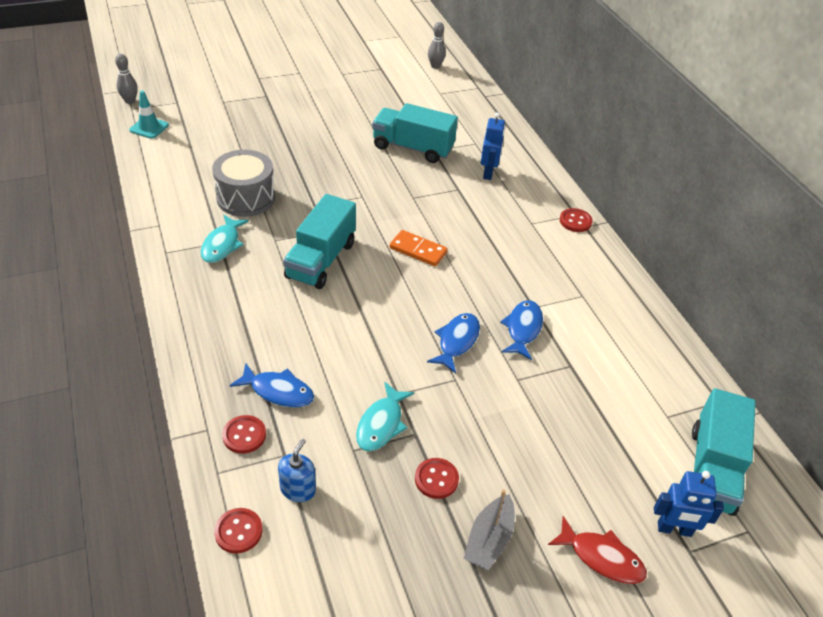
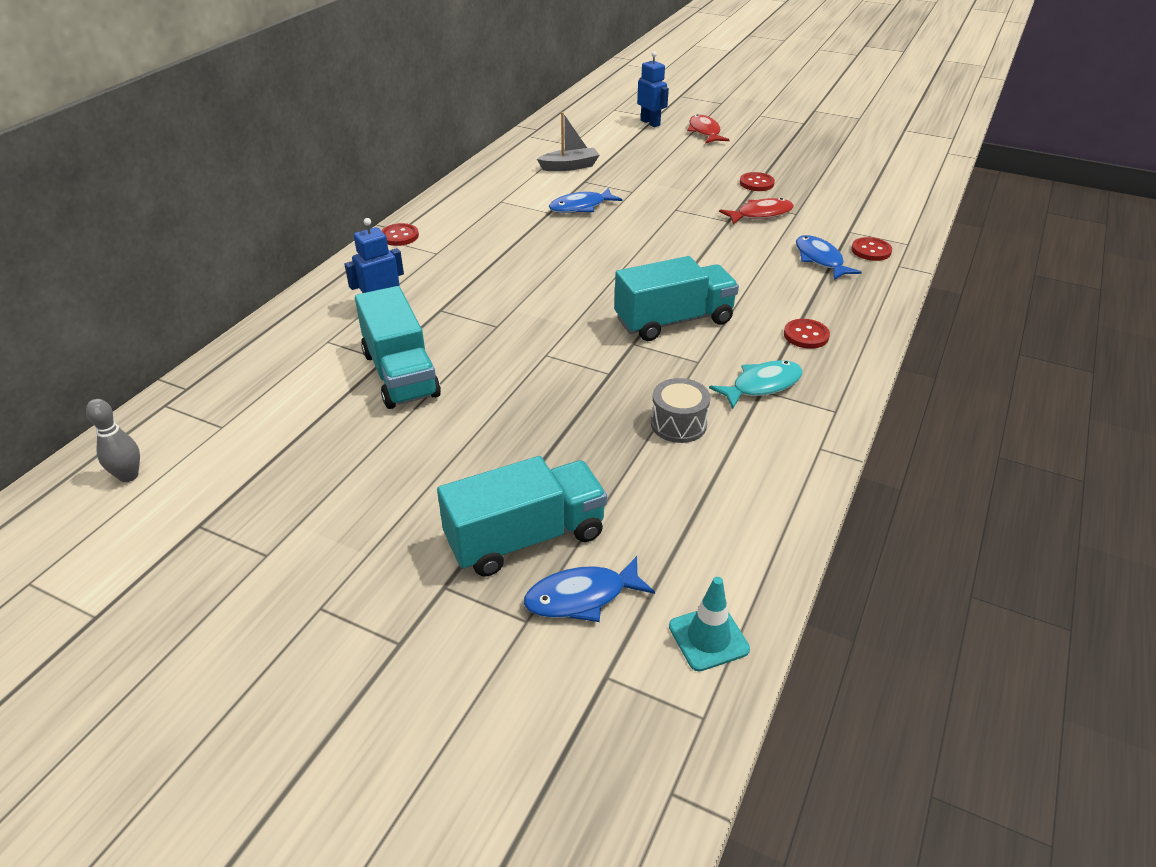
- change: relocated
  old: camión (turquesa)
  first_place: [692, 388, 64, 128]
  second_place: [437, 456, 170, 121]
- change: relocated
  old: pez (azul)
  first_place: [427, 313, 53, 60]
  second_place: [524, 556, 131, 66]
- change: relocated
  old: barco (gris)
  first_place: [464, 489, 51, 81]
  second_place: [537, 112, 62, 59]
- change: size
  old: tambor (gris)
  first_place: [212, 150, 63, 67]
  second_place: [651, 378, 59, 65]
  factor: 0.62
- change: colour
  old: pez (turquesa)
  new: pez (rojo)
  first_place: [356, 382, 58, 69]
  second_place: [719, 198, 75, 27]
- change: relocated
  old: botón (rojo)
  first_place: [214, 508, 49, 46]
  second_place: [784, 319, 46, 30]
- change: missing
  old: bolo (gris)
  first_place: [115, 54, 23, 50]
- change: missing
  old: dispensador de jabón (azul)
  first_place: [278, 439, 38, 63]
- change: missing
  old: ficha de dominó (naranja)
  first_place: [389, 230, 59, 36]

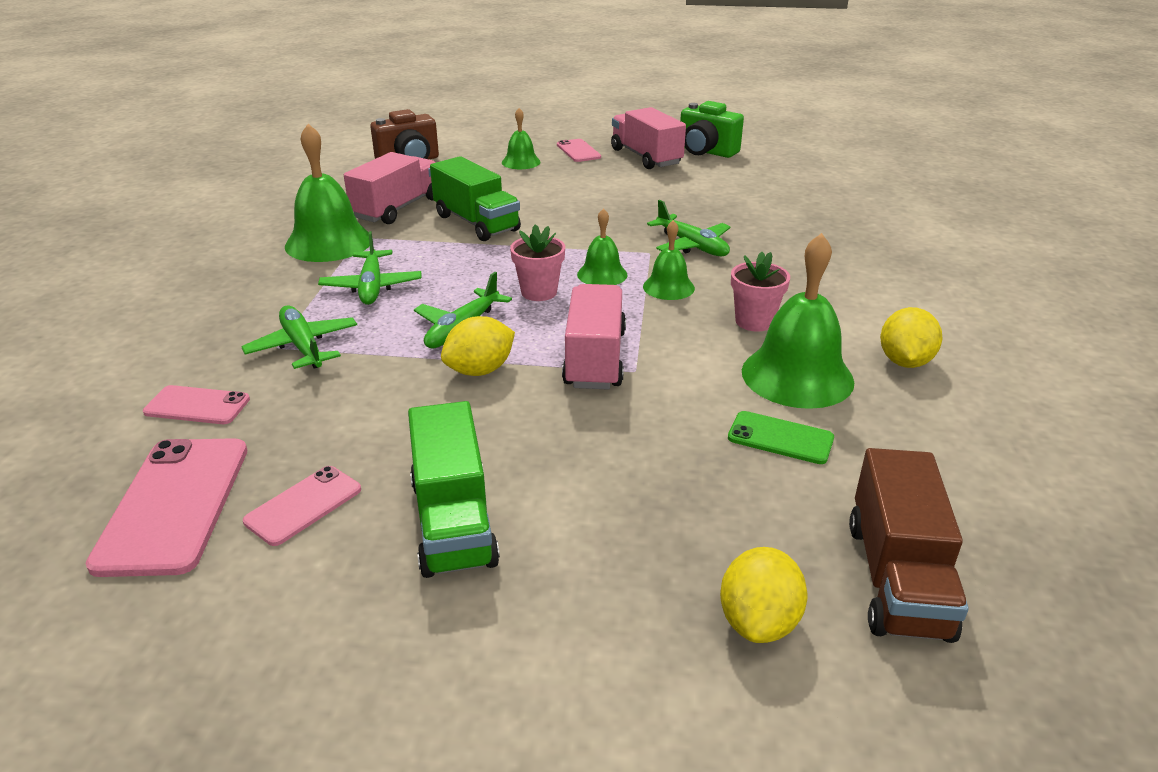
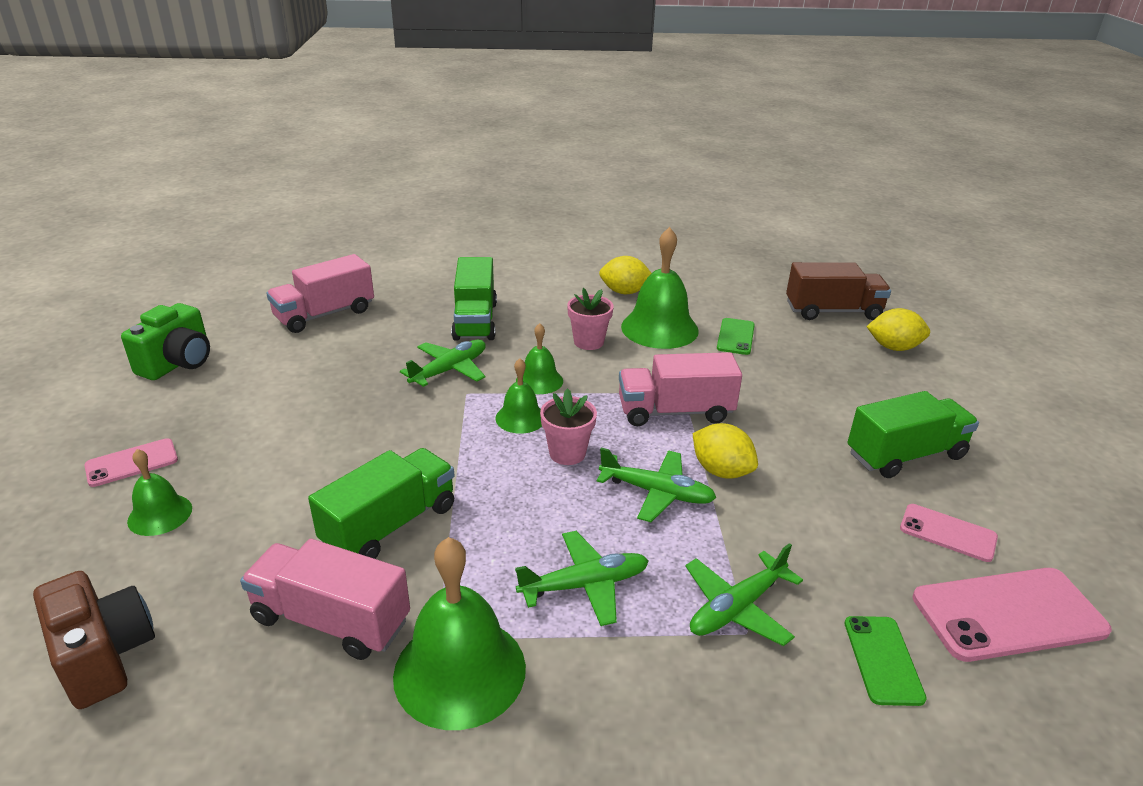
- change: relocated
  old: camión (rosa)
  first_place: [611, 107, 75, 62]
  second_place: [266, 254, 108, 79]
- change: appeared
  new: camión (verde)
  second_place: [451, 257, 46, 84]
- change: colour
  old: móvil (rosa)
  new: móvil (verde)
  first_place: [143, 385, 107, 39]
  second_place: [845, 616, 82, 90]

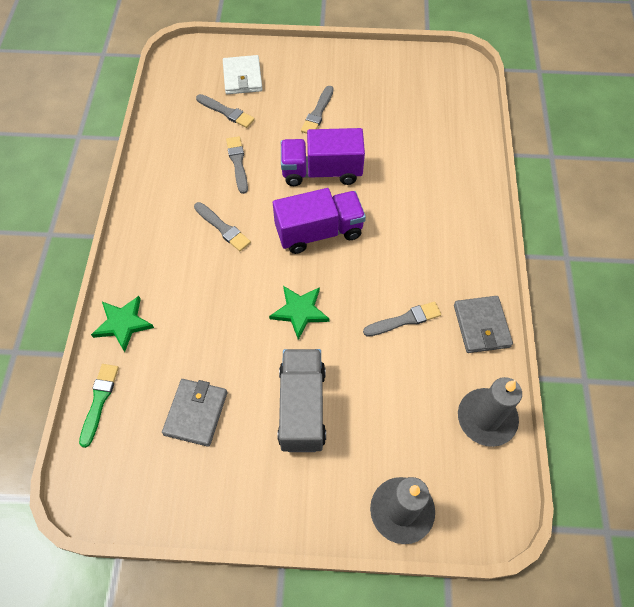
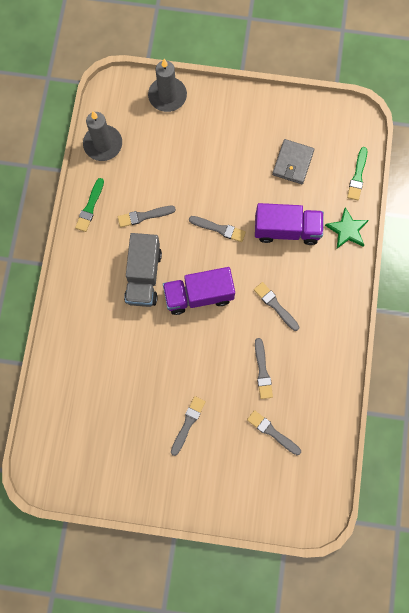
- change: exchanged
  old: cartera (gris)
  new: pincel (verde)
  first_place: [454, 296, 59, 57]
  second_place: [75, 178, 29, 54]
- change: relocated
  old: camión (gris)
  first_place: [278, 349, 48, 103]
  second_place: [124, 233, 38, 74]
- change: exchanged
  old: estrella (verde)
  new: pincel (gris)
  first_place: [269, 286, 61, 54]
  second_place: [189, 216, 57, 26]
- change: relocated
  old: camión (morado)
  first_place: [281, 128, 84, 58]
  second_place: [255, 203, 69, 42]
- change: missing
  old: cartera (blanco)
  first_place: [223, 55, 40, 39]

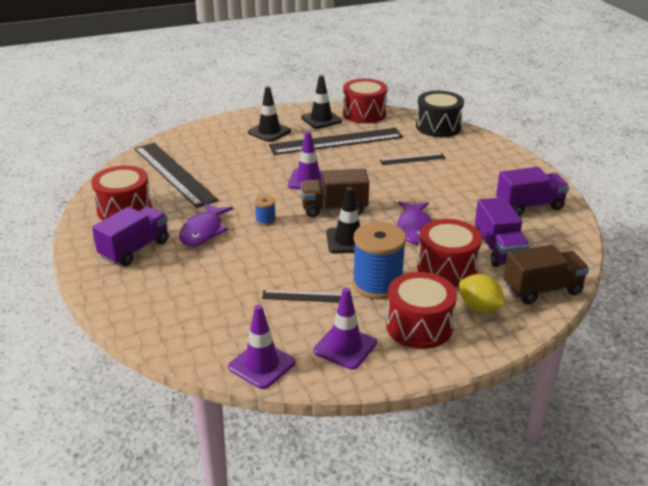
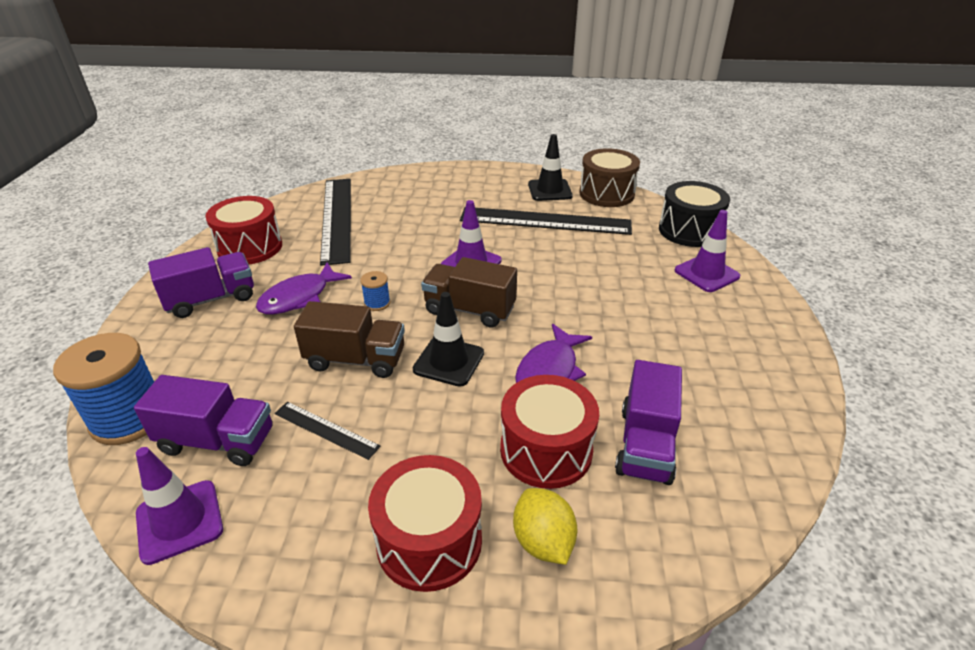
- change: relocated
  old: carrete (azul)
  first_place: [352, 222, 54, 77]
  second_place: [53, 333, 101, 112]
- change: relocated
  old: camión (morado)
  first_place: [496, 167, 73, 49]
  second_place: [134, 375, 139, 91]
- change: relocated
  old: camión (marrón)
  first_place: [503, 245, 86, 59]
  second_place: [294, 301, 111, 77]
- change: colour
  old: tambor (rojo)
  new: tambor (marrón)
  first_place: [343, 79, 44, 44]
  second_place: [579, 148, 61, 59]
- change: relocated
  old: cono de tráfico (morado)
  first_place: [313, 288, 64, 82]
  second_place: [674, 210, 66, 82]
- change: missing
  old: cono de tráfico (negro)
  first_place: [248, 86, 43, 56]
- change: missing
  old: regla (negro)
  first_place: [380, 153, 65, 12]

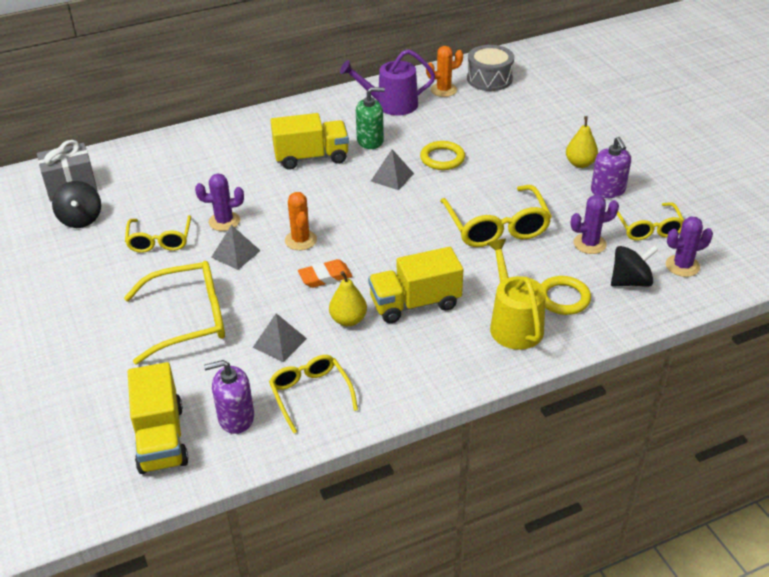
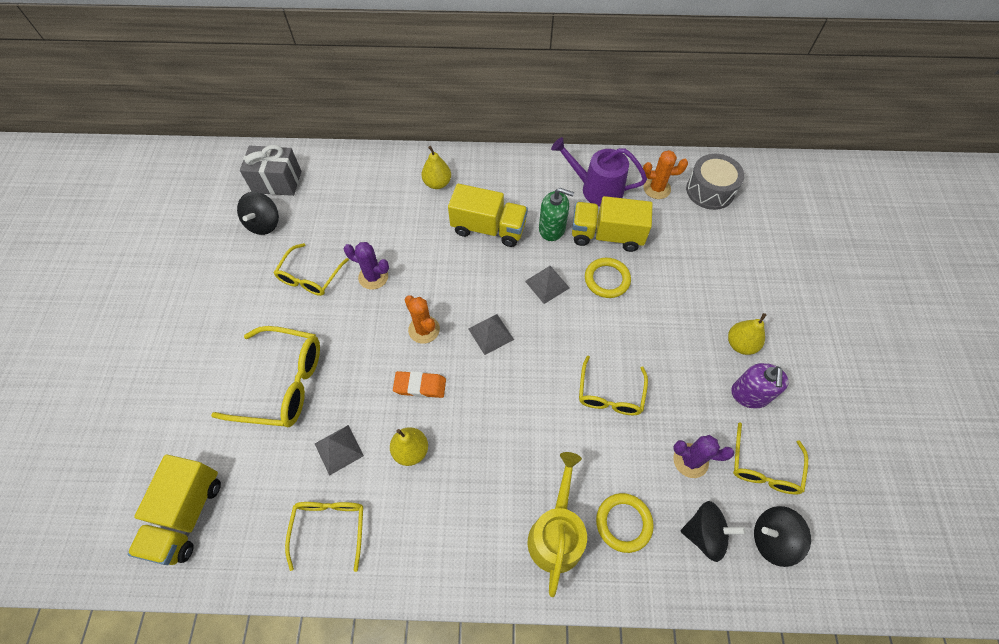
- change: spun
  old: cactus (naranja)
  first_place: [285, 192, 32, 58]
  second_place: [405, 295, 35, 49]
  degrees: -45
- change: appeared
  new: pera (amarillo)
  second_place: [421, 146, 30, 43]
- change: relocated
  old: pirámide (gris)
  first_place: [211, 225, 50, 45]
  second_place: [469, 314, 45, 41]
- change: relocated
  old: camión (amarillo)
  first_place: [368, 247, 95, 76]
  second_place: [572, 196, 80, 56]
- change: size
  old: gafas (amarillo)
  first_place: [440, 185, 112, 62]
  second_place: [579, 356, 69, 59]
  factor: 0.64
- change: exchanged
  old: cactus (morado)
  new: peonza (negro)
  first_place: [666, 216, 47, 61]
  second_place: [754, 506, 57, 61]
- change: missing
  old: dispensador de jabón (morado)
  first_place: [204, 360, 50, 74]

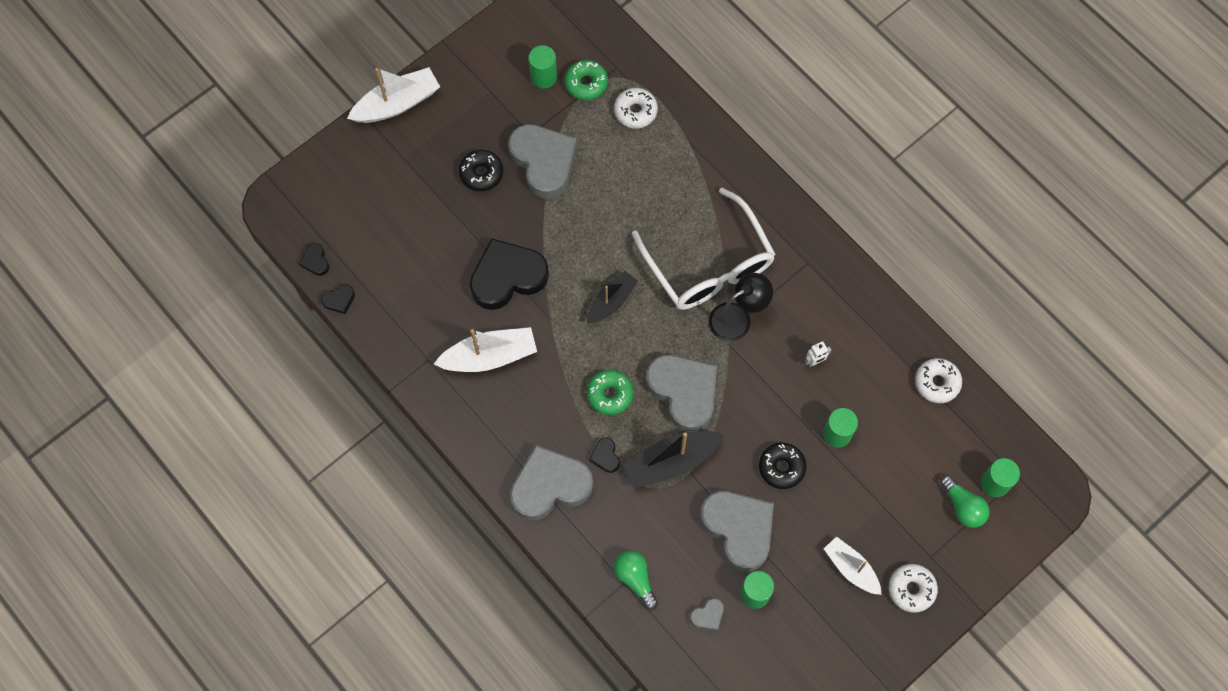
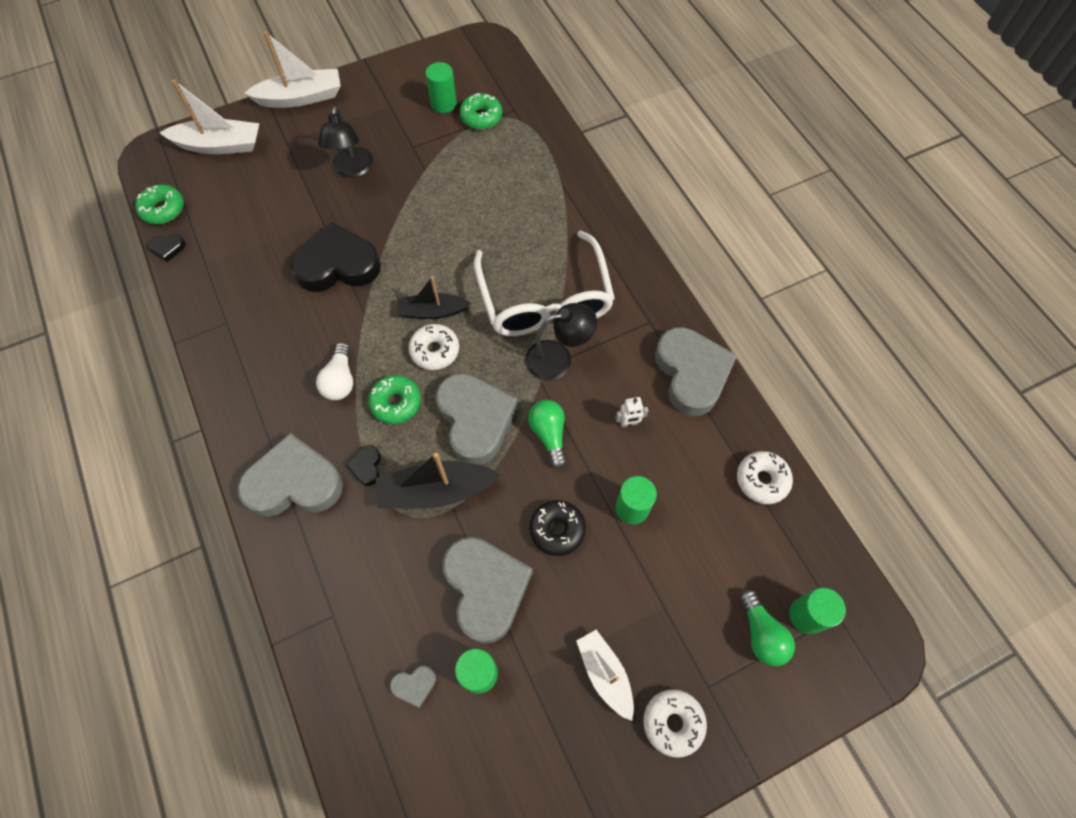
- change: exchanged
  old: corazón (negro)
  new: rosquilla (verde)
  first_place: [299, 243, 30, 33]
  second_place: [135, 184, 49, 40]
- change: relocated
  old: barco (blanco)
  first_place: [434, 327, 103, 45]
  second_place: [159, 80, 100, 74]
- change: appeared
  new: bombilla (blanco)
  second_place: [316, 342, 37, 58]
- change: exchanged
  old: rosquilla (negro)
  new: lámpara (negro)
  first_place: [459, 150, 44, 41]
  second_place: [318, 106, 55, 72]
- change: spun
  old: barco (negro)
  first_place: [587, 271, 51, 53]
  second_place: [397, 277, 74, 42]
  degrees: -150
- change: relocated
  old: rosquilla (blanco)
  first_place: [614, 88, 44, 40]
  second_place: [408, 324, 51, 46]
- change: relocated
  old: bombilla (verde)
  first_place: [614, 551, 44, 59]
  second_place: [528, 400, 39, 69]
- change: relocated
  old: corazón (gris)
  first_place: [508, 124, 69, 74]
  second_place: [655, 327, 82, 89]

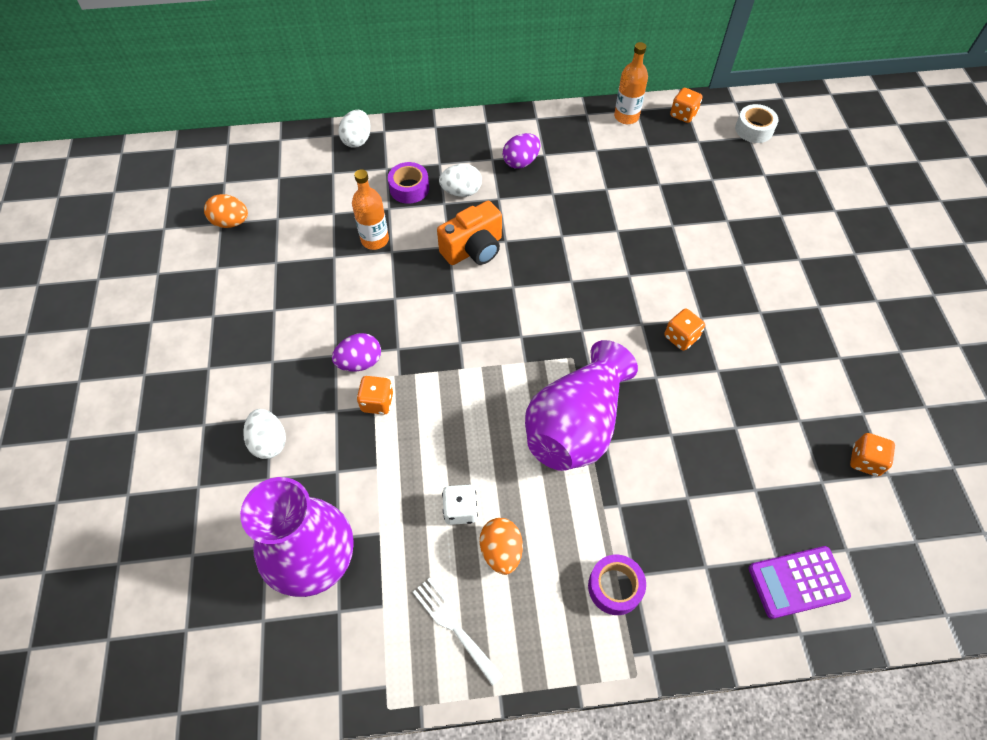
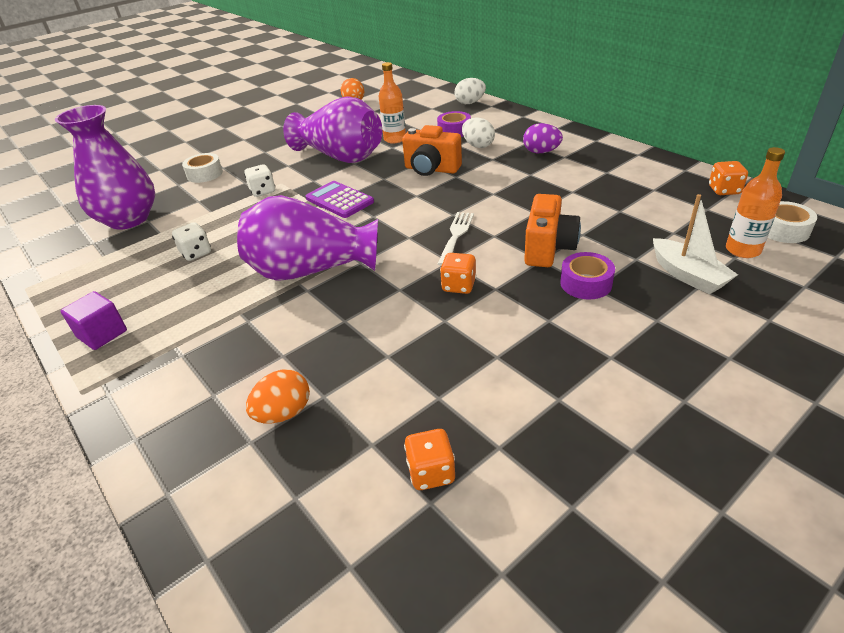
- change: appeared
  new: cubo (morado)
  second_place: [61, 291, 66, 59]
- change: exchanged
  old: huevo (blanco)
  new: cinta adhesiva (blanco)
  first_place: [243, 409, 43, 50]
  second_place: [182, 153, 41, 30]
- change: colour
  old: dado (naranja)
  new: dado (blanco)
  first_place: [357, 376, 36, 39]
  second_place: [244, 164, 31, 33]
- change: relocated
  old: huevo (naranja)
  first_place: [480, 518, 43, 57]
  second_place: [246, 369, 64, 55]
- change: appeared
  new: florero (morado)
  second_place: [283, 96, 99, 67]
- change: relocated
  old: calculadora (morado)
  first_place: [749, 546, 102, 73]
  second_place: [306, 181, 68, 37]
- change: relocated
  old: tenedor (blanco)
  first_place: [413, 578, 90, 108]
  second_place: [438, 212, 36, 54]
- change: appeared
  new: cámara (naranja)
  second_place: [524, 194, 57, 73]
- change: relocated
  old: cinta adhesiva (morado)
  first_place: [588, 555, 58, 60]
  second_place: [560, 252, 55, 48]
- change: appeared
  new: barco (blanco)
  second_place: [653, 194, 85, 100]
- change: relocated
  old: botella (naranja)
  first_place: [614, 42, 34, 82]
  second_place: [726, 147, 59, 111]
- change: missing
  old: huevo (morado)
  first_place: [332, 333, 49, 39]

